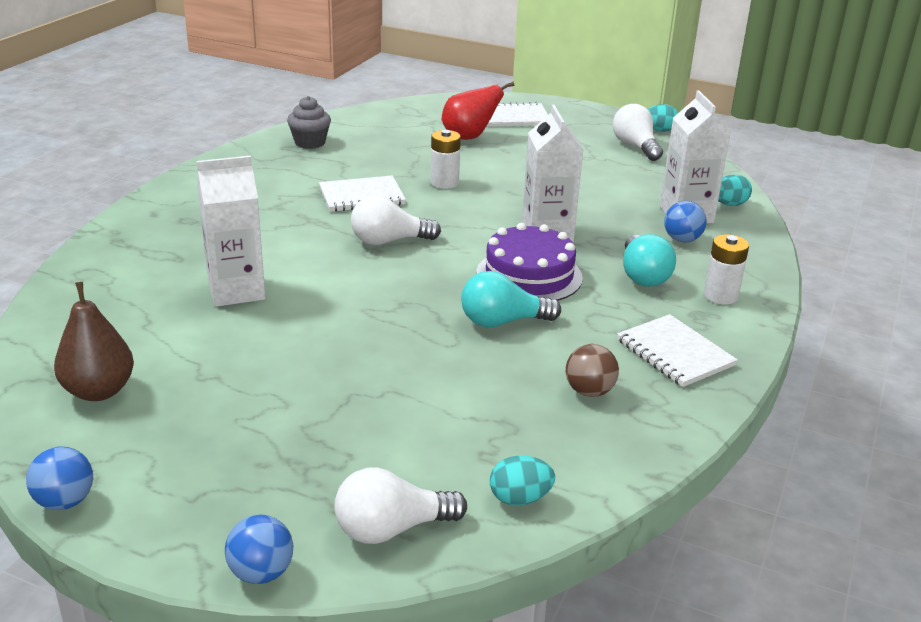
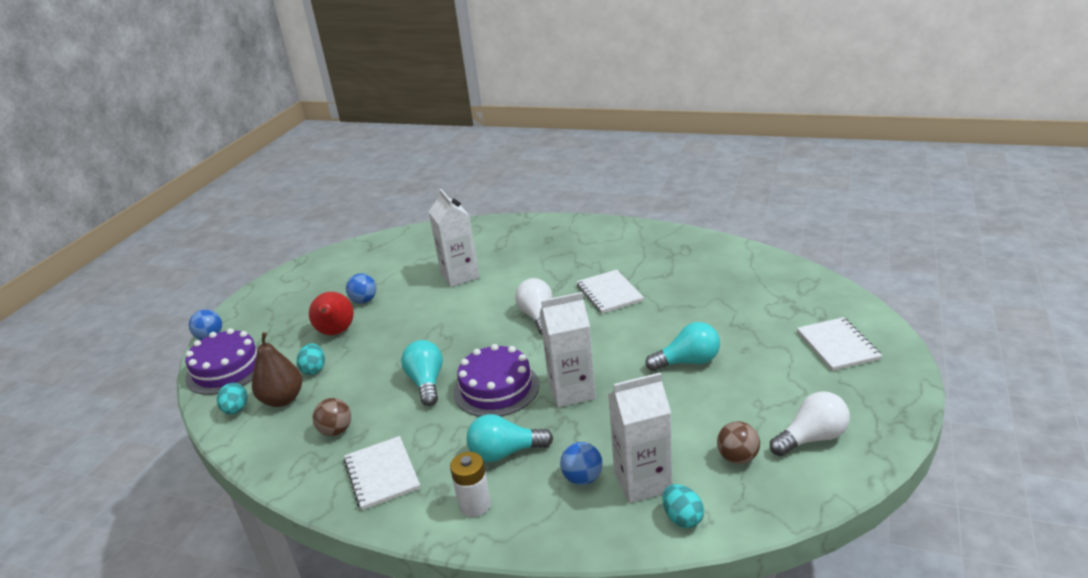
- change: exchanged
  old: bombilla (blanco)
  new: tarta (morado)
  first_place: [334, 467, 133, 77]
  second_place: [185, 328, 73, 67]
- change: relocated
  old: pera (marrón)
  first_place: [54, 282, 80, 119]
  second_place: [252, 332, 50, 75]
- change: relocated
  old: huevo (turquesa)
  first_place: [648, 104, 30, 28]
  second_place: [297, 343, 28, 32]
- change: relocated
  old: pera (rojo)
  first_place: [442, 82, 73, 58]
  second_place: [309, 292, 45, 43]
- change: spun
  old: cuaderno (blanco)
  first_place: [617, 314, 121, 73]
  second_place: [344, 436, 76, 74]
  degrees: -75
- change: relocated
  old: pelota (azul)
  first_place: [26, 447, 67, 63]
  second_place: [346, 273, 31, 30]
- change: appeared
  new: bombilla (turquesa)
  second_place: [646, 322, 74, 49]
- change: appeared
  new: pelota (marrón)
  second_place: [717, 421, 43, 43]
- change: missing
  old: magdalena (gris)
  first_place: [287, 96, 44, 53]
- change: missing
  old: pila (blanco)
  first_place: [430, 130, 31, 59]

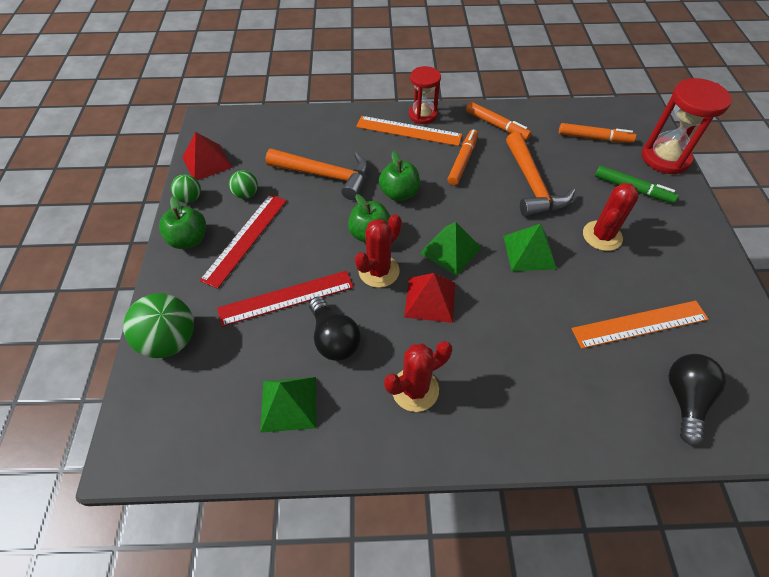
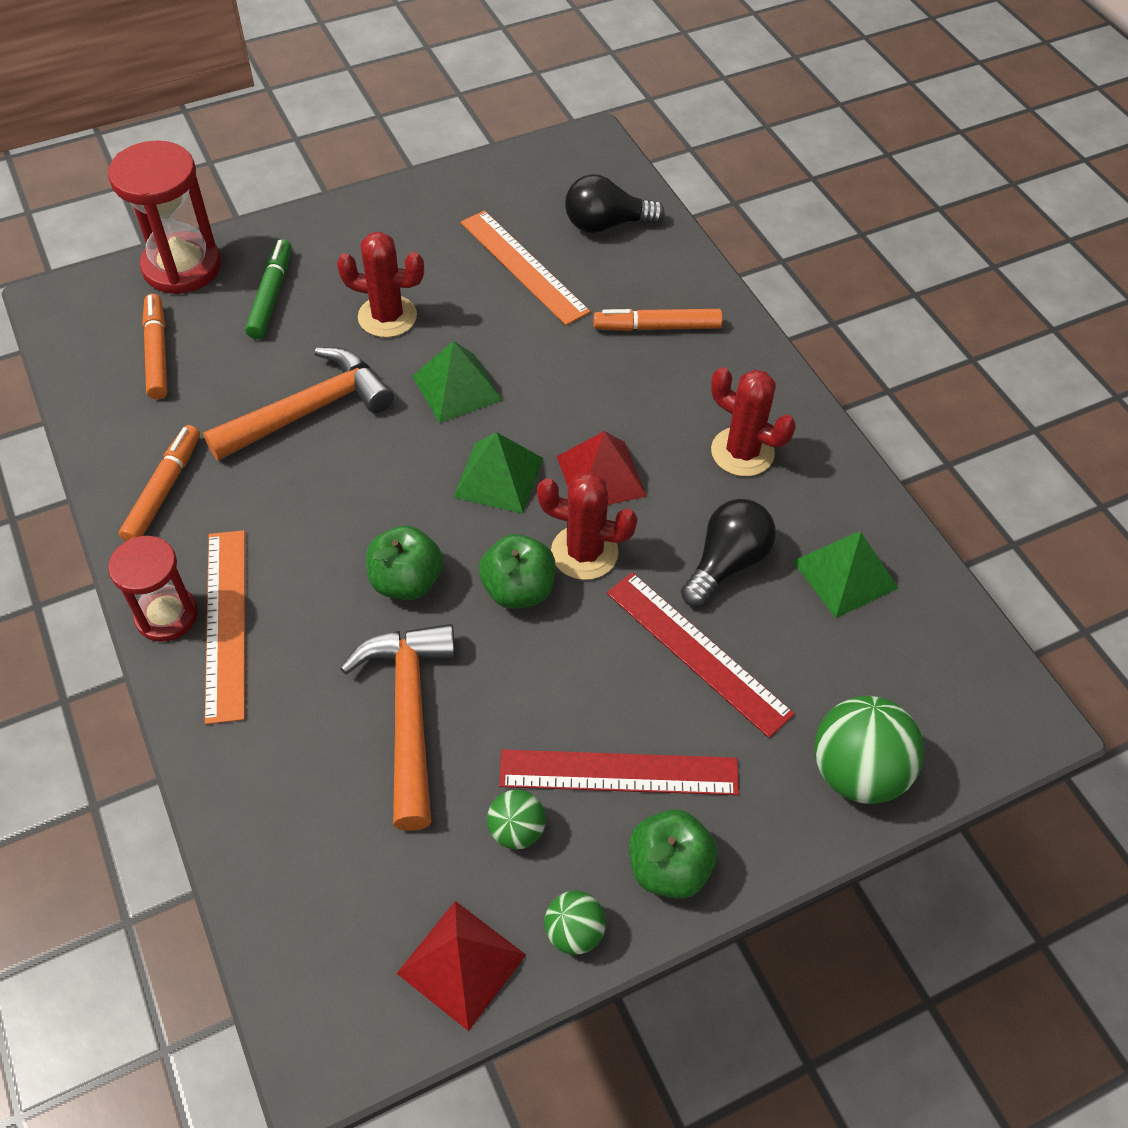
- change: relocated
  old: rotulador (naranja)
  first_place: [447, 129, 31, 56]
  second_place: [593, 309, 130, 22]

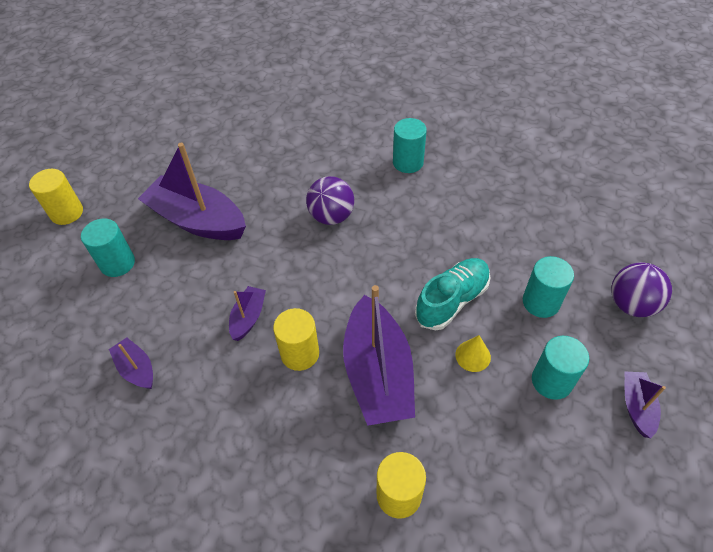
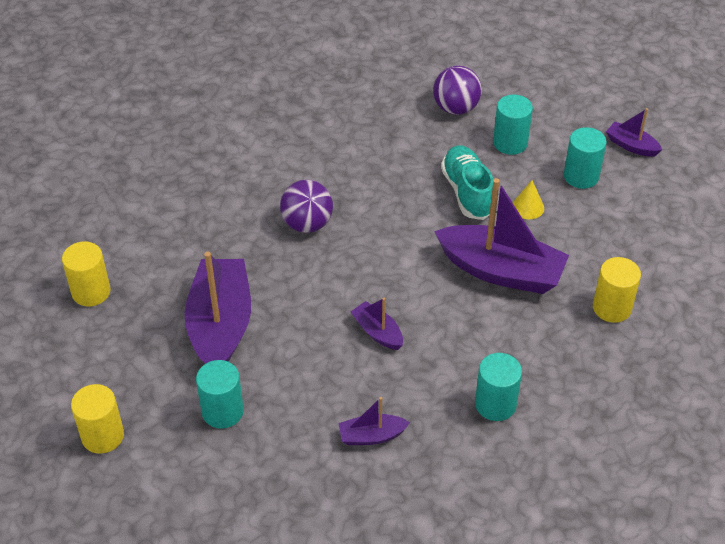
- change: relocated
  old: cilindro (amarillo)
  first_place: [273, 308, 46, 63]
  second_place: [62, 242, 49, 64]
- change: spun
  old: barco (morado)
  first_place: [138, 143, 108, 97]
  second_place: [184, 252, 67, 112]
  degrees: 120
- change: relocated
  old: pelota (morado)
  first_place: [611, 262, 61, 55]
  second_place: [433, 65, 49, 50]
- change: relocated
  old: cilindro (turquesa)
  first_place: [393, 118, 34, 55]
  second_place: [475, 353, 47, 68]

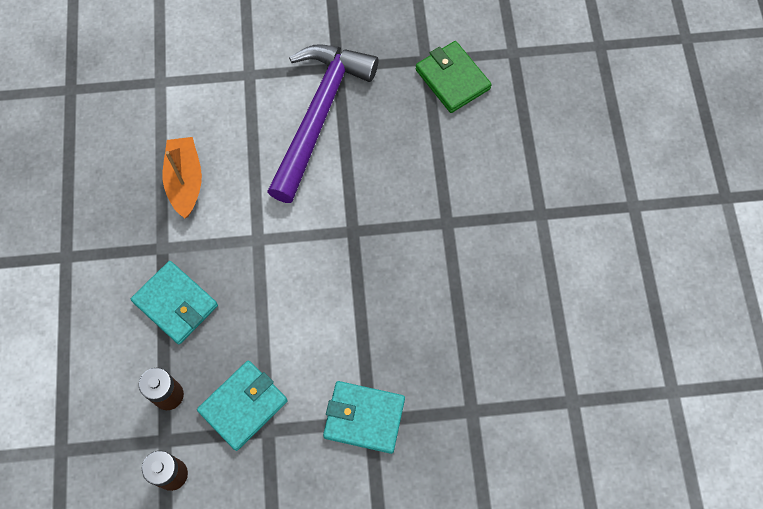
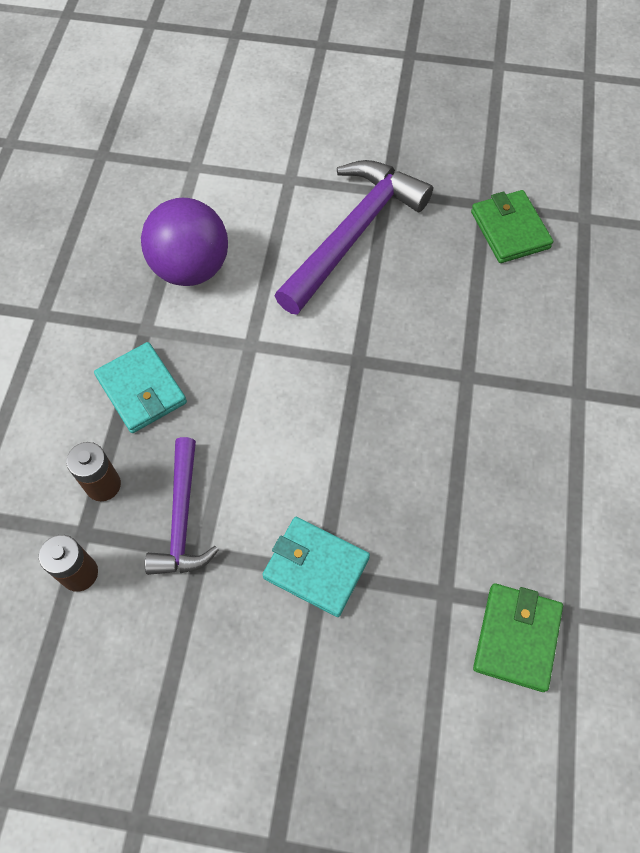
- change: exchanged
  old: barco (naranja)
  new: pelota (morado)
  first_place: [163, 137, 39, 81]
  second_place: [141, 198, 87, 88]
- change: exchanged
  old: cartera (turquesa)
  new: martillo (morado)
  first_place: [197, 360, 91, 91]
  second_place: [145, 437, 74, 138]
- change: appeared
  new: cartera (verde)
  second_place: [473, 583, 90, 109]

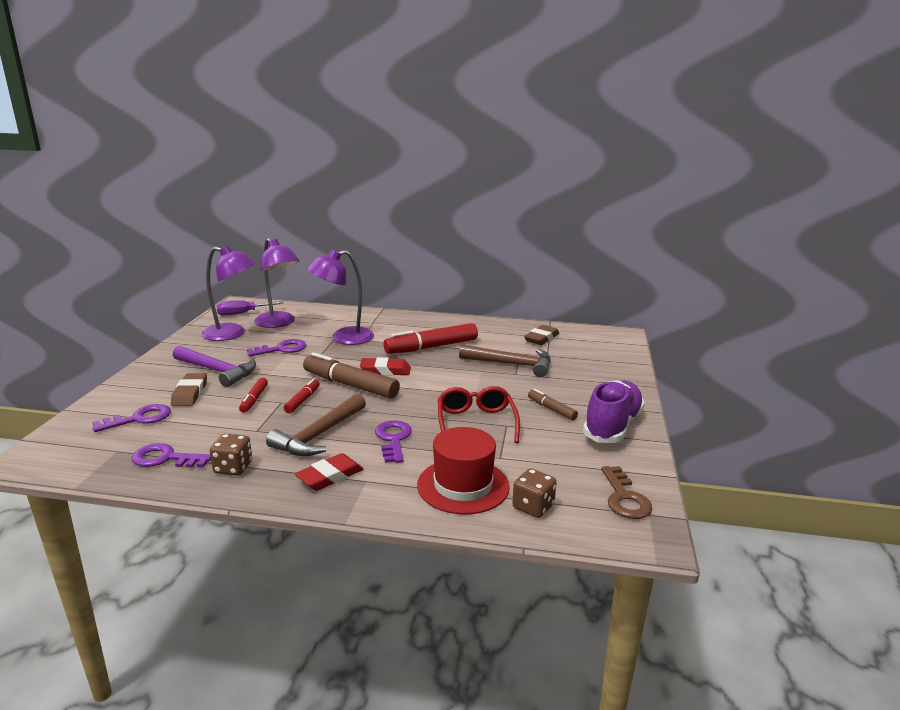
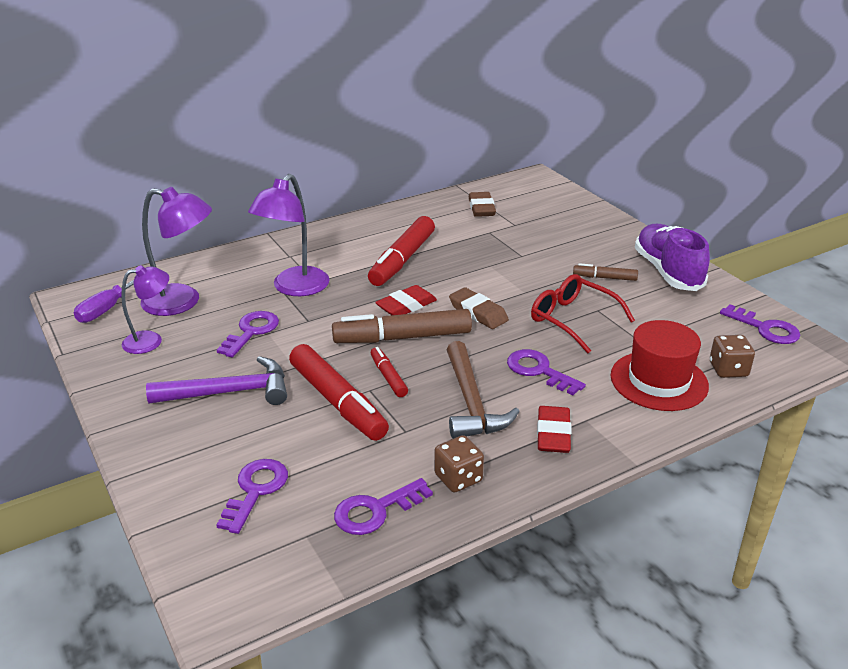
- change: size
  old: lámpara (morado)
  first_place: [201, 246, 55, 95]
  second_place: [121, 265, 48, 89]
  factor: 0.63
- change: size
  old: rotulador (rojo)
  first_place: [239, 378, 29, 35]
  second_place: [289, 344, 100, 97]
  factor: 1.97
- change: relocated
  old: goma de borrar (marrón)
  first_place: [171, 373, 36, 33]
  second_place: [449, 287, 60, 42]
- change: colour
  old: llave (marrón)
  new: llave (morado)
  first_place: [601, 466, 51, 53]
  second_place: [720, 304, 81, 40]
- change: missing
  old: martillo (marrón)
  first_place: [459, 344, 92, 33]

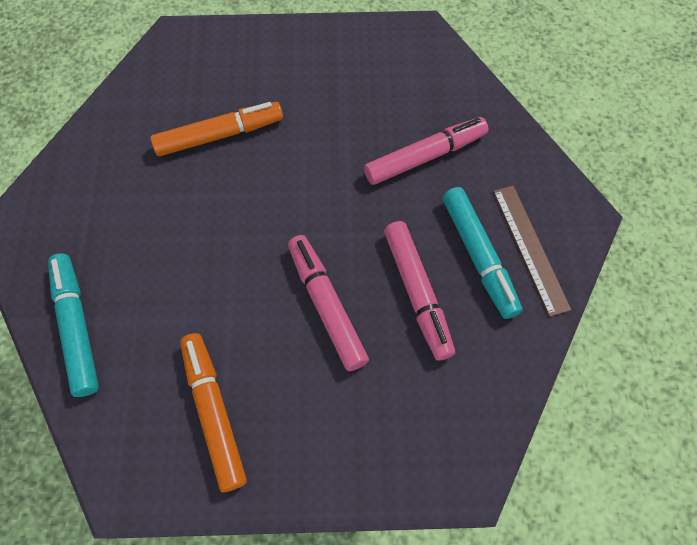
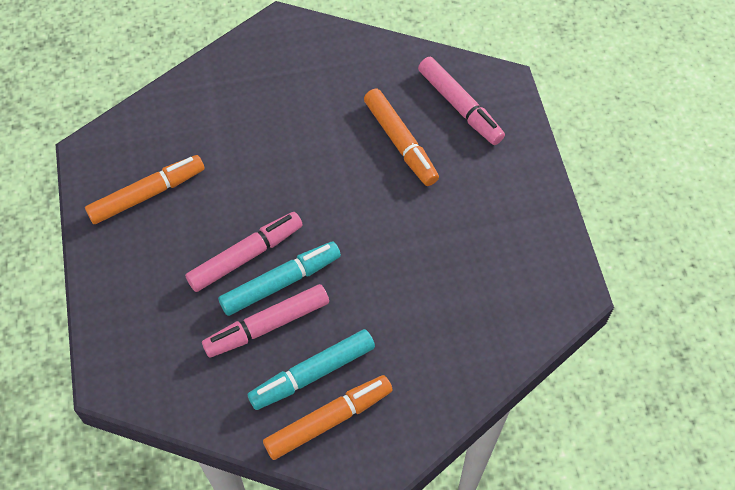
- change: relocated
  old: rotulador (turquesa)
  first_place: [48, 253, 51, 144]
  second_place: [218, 242, 123, 74]
- change: exchanged
  old: regla (marrón)
  new: rotulador (naranja)
  first_place: [493, 186, 78, 131]
  second_place: [263, 375, 130, 85]
- change: relocated
  old: rotulador (rosa)
  first_place: [364, 117, 125, 68]
  second_place: [418, 57, 87, 88]

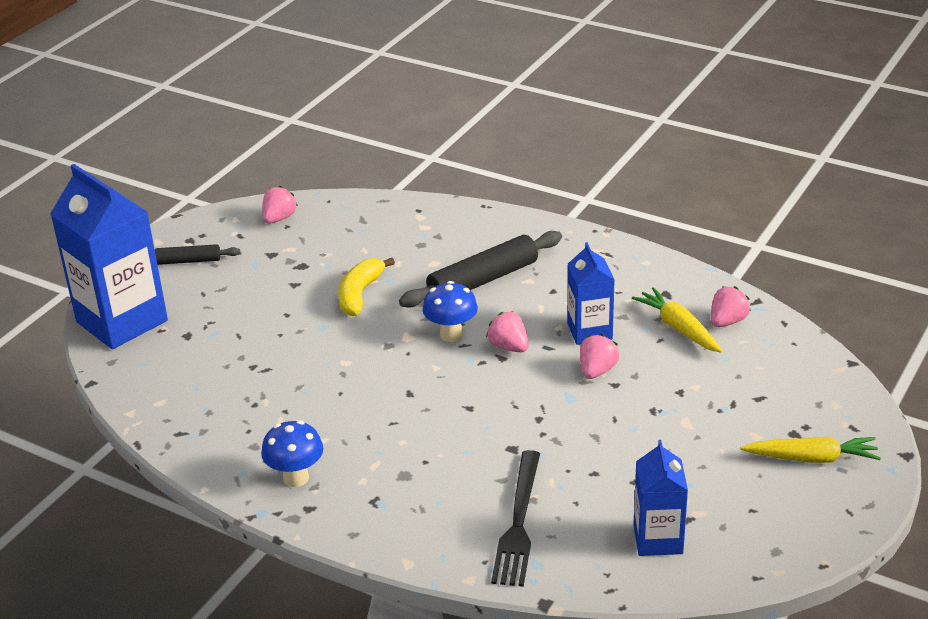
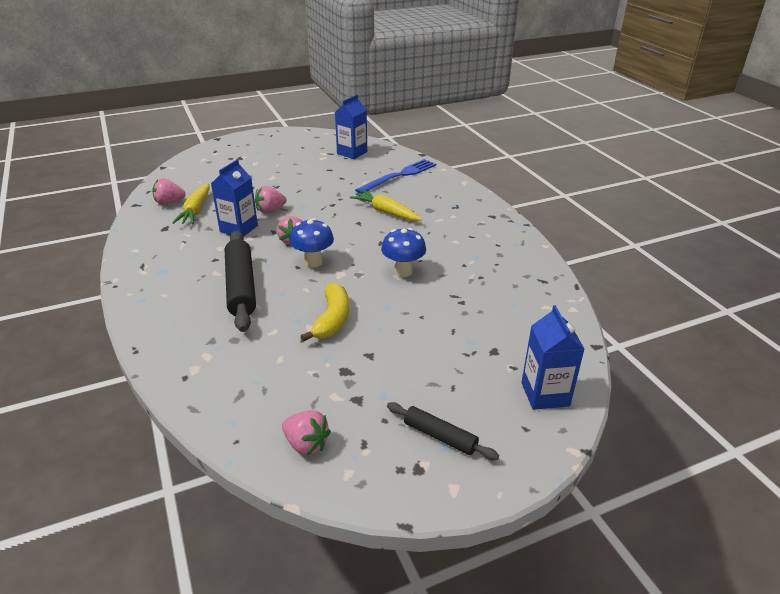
- change: spun
  old: rodillo (negro)
  first_place: [399, 231, 163, 77]
  second_place: [225, 231, 31, 101]
  degrees: 75
- change: spun
  old: fresa (rosa)
  first_place: [262, 186, 36, 38]
  second_place: [282, 410, 49, 45]
  degrees: -120
- change: spun
  old: plátano (amarillo)
  first_place: [338, 258, 57, 58]
  second_place: [301, 283, 48, 58]
  degrees: -45
- change: relocated
  old: zanahoria (amarillo)
  first_place: [740, 437, 141, 26]
  second_place: [350, 190, 72, 31]
- change: colour
  old: tenedor (negro)
  new: tenedor (azul)
  first_place: [491, 450, 49, 137]
  second_place: [355, 159, 81, 35]
- change: relocated
  old: seta (azul)
  first_place: [261, 420, 62, 67]
  second_place: [381, 228, 45, 49]
- change: size
  old: cartón de leche (azul)
  first_place: [50, 164, 118, 185]
  second_place: [521, 305, 63, 105]
  factor: 0.55

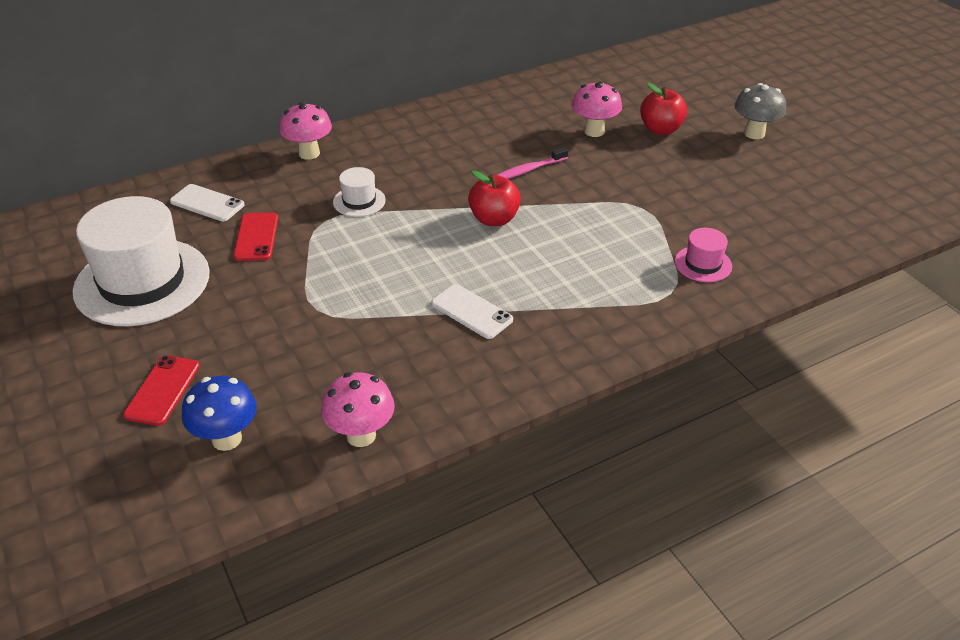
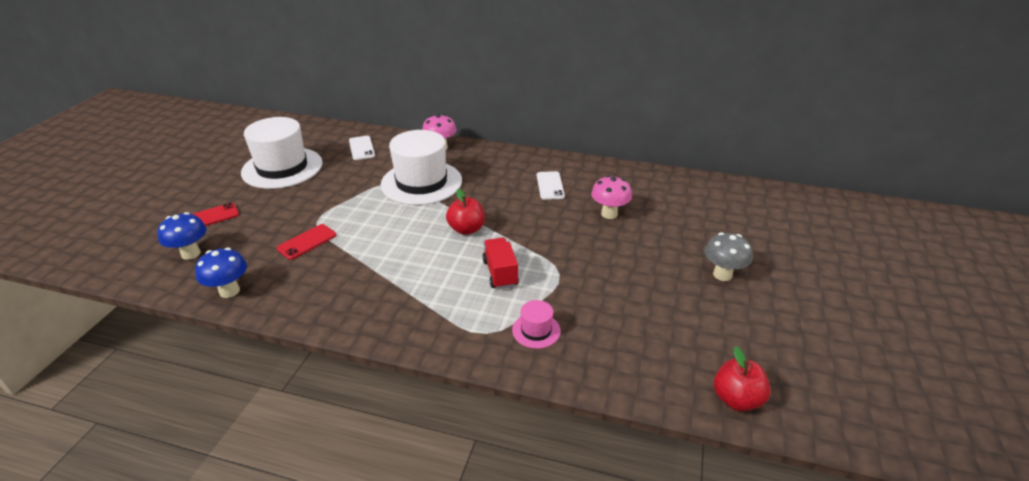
- change: colour
  old: seta (rosa)
  new: seta (azul)
  first_place: [321, 372, 74, 75]
  second_place: [195, 248, 52, 50]
- change: relocated
  old: móvil (rojo)
  first_place: [233, 212, 45, 49]
  second_place: [277, 224, 59, 36]
- change: size
  old: sombrero (blanco)
  first_place: [333, 167, 53, 50]
  second_place: [381, 130, 81, 75]
  factor: 2.28
- change: appeared
  new: camión (rojo)
  second_place: [482, 238, 37, 51]
- change: relocated
  old: móvil (blanco)
  first_place: [431, 284, 82, 55]
  second_place: [537, 171, 28, 29]
- change: relocated
  old: manzana (rojo)
  first_place: [640, 83, 47, 52]
  second_place: [714, 346, 57, 65]
- change: missing
  old: cepillo de dientes (rosa)
  first_place: [497, 147, 71, 32]

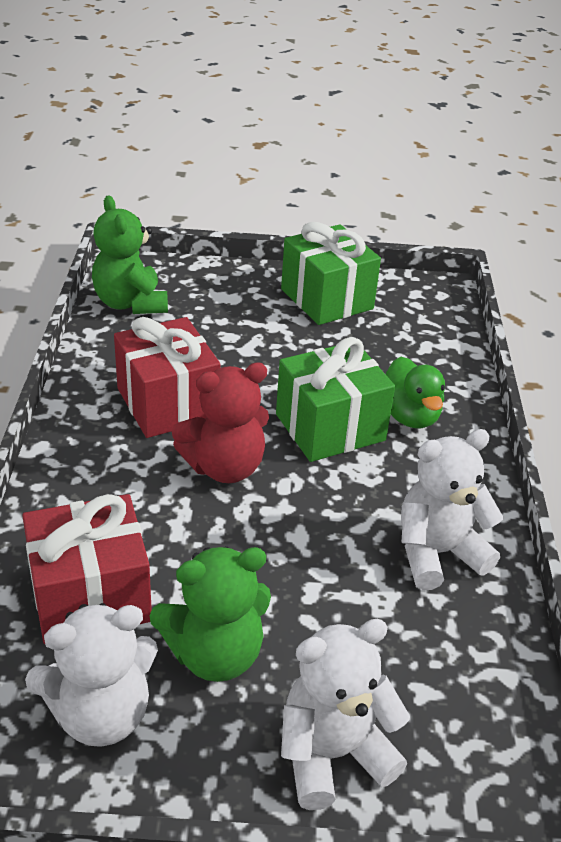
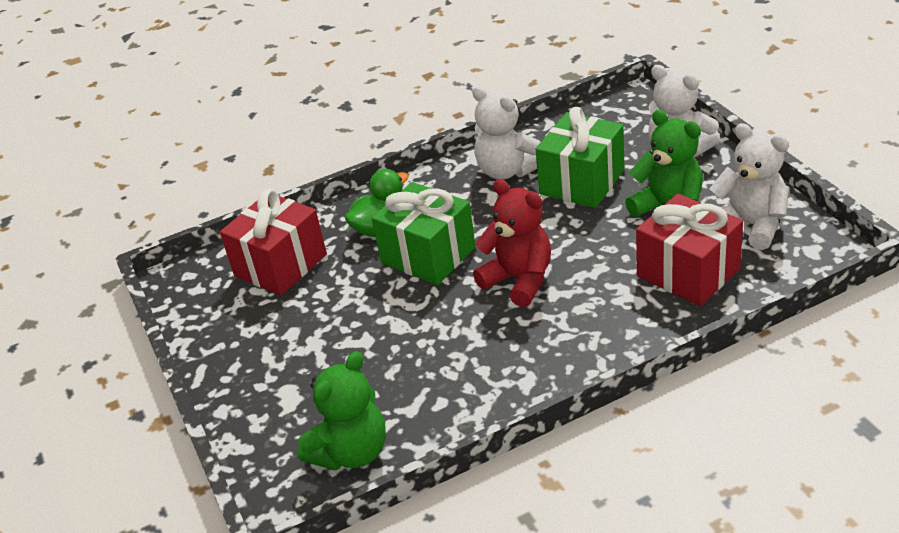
- change: relocated
  old: regalo (rojo)
  first_place: [114, 317, 106, 121]
  second_place: [220, 189, 107, 107]
- change: relocated
  old: regalo (verde)
  first_place: [281, 222, 100, 103]
  second_place: [536, 107, 89, 101]

